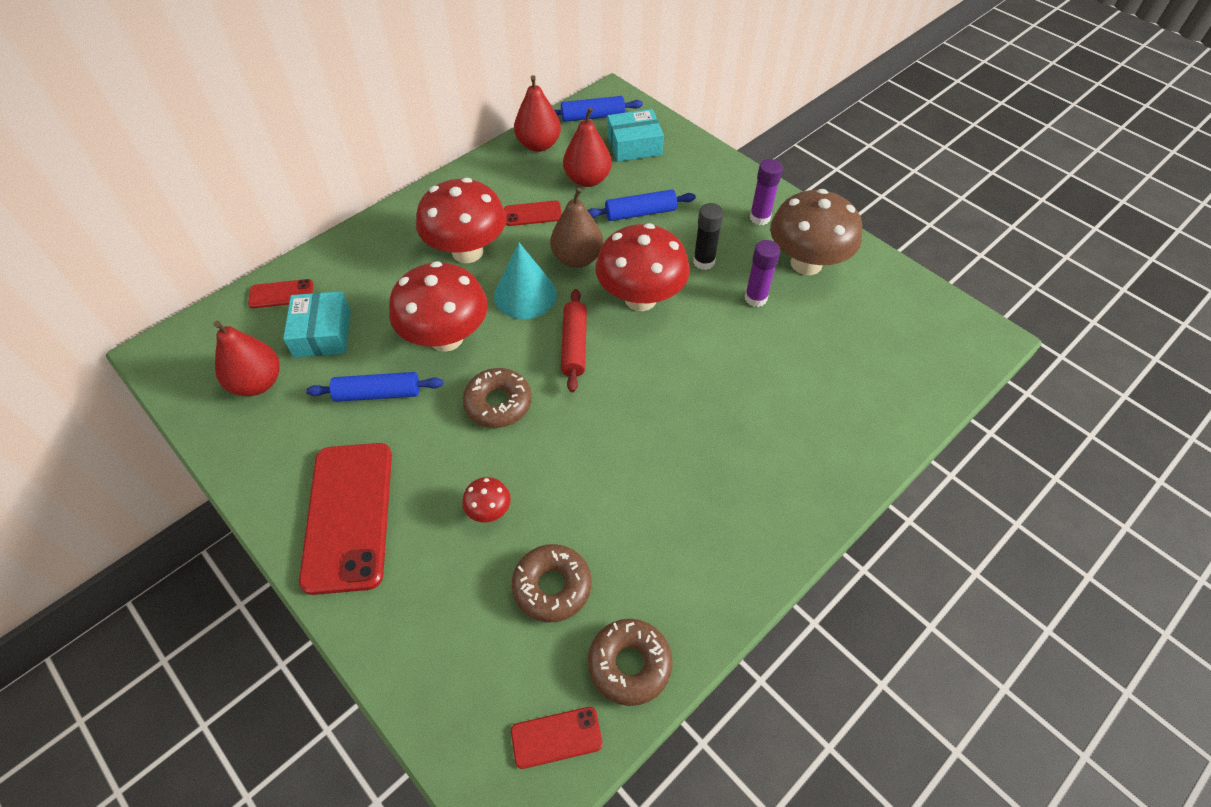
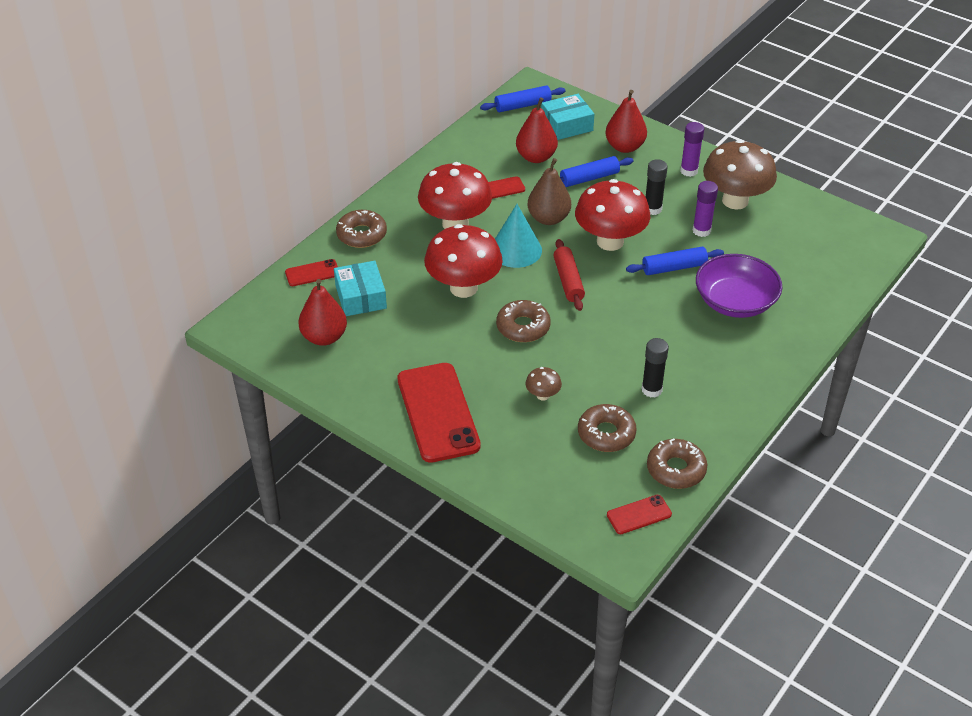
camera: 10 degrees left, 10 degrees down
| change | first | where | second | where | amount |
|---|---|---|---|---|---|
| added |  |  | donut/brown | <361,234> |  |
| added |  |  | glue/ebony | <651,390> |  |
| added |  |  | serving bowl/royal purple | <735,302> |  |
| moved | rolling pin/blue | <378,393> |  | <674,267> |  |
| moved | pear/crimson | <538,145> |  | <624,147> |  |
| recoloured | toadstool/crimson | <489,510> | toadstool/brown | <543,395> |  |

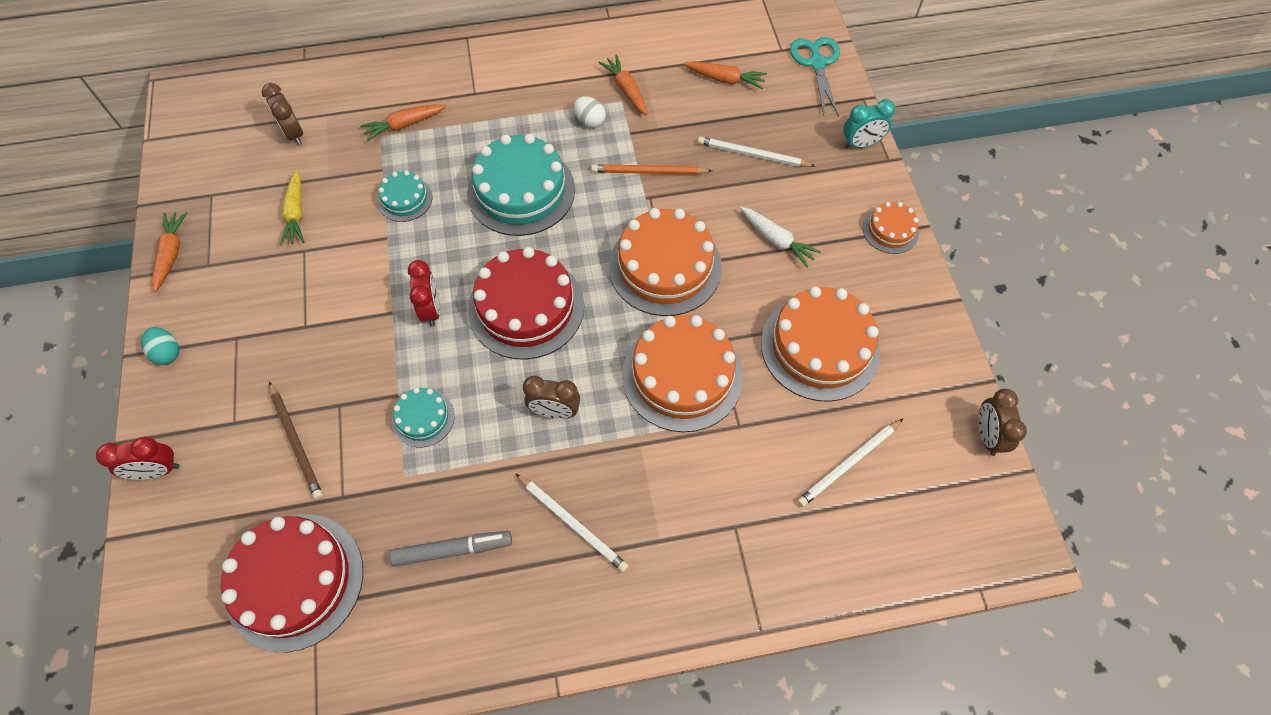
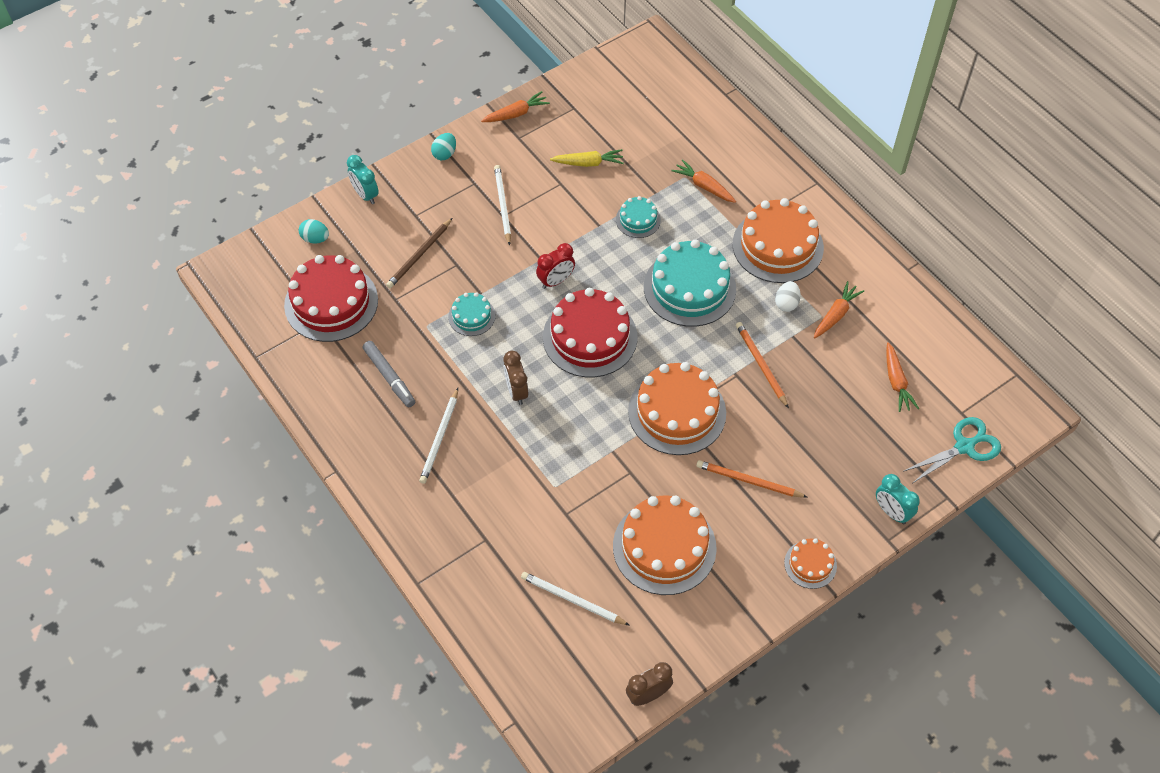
camera: 65 degrees right, 5 degrees down
| change | first | where | second | where | amount |
|---|---|---|---|---|---|
| removed | bedside clock/brown | <294,134> |  |  |  |
| added |  |  | toy egg/teal | <315,239> |  |
| moved | gateau/orange-coloured | <682,375> |  | <777,246> |  |
| moved | pencil/white | <752,155> |  | <502,205> |  |
| replaced | toy carrot/white | <776,240> | pencil/orange-coloured | <748,481> |  |
| recoloured | bedside clock/crimson | <157,471> | bedside clock/teal | <365,195> |  |
| turned | toy carrot/golden | <296,213> |  | <588,163> | 150 degrees counterclockwise |

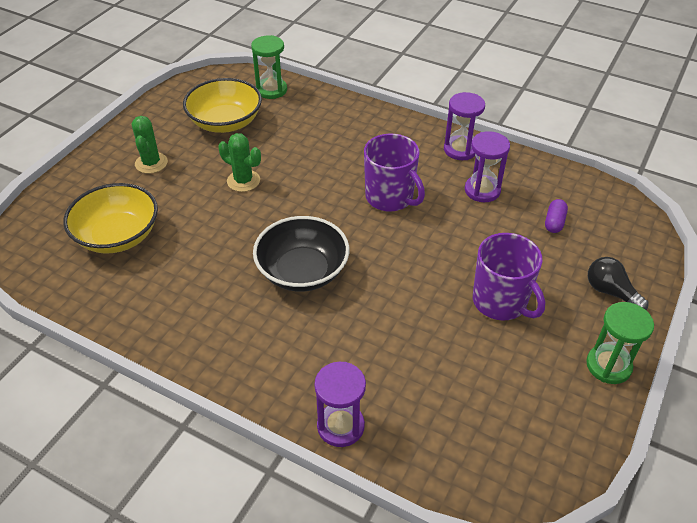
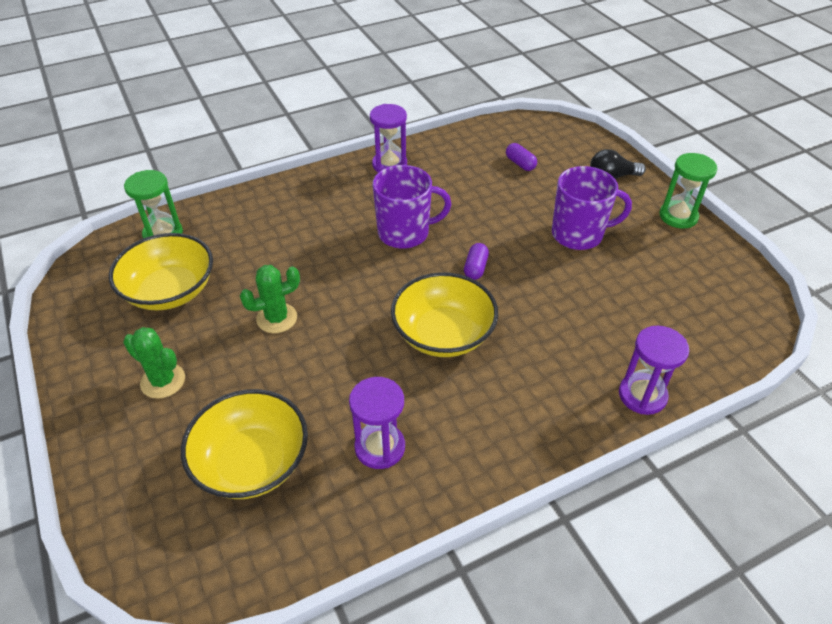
camera: 55 degrees left, 0 degrees up
| change | first | where | second | where | amount |
|---|---|---|---|---|---|
| added |  |  | pill/royal purple | <475,268> |  |
| moved | sandglass/royal purple | <482,190> |  | <380,447> |  |
| recoloured | serving bowl/ebony | <302,271> | serving bowl/golden | <443,334> |  |

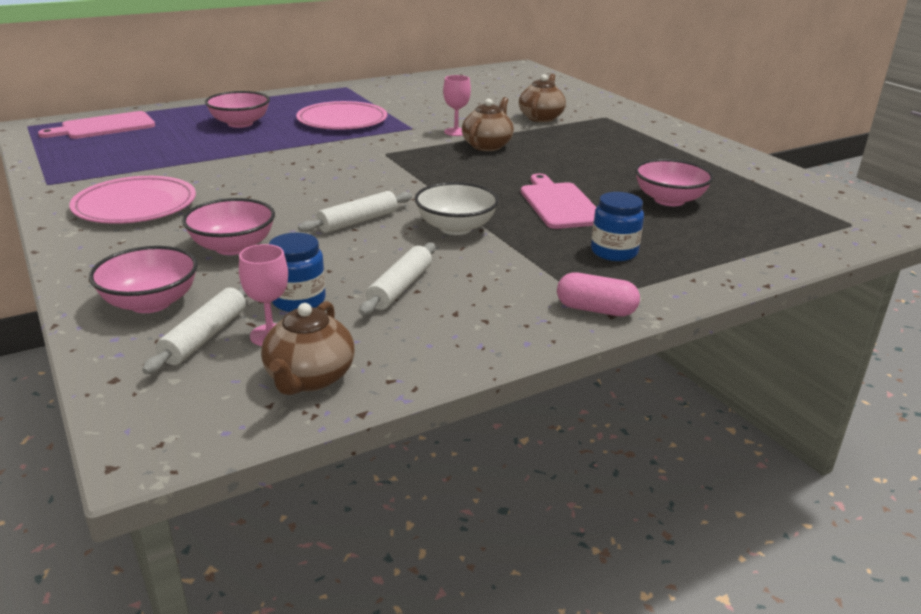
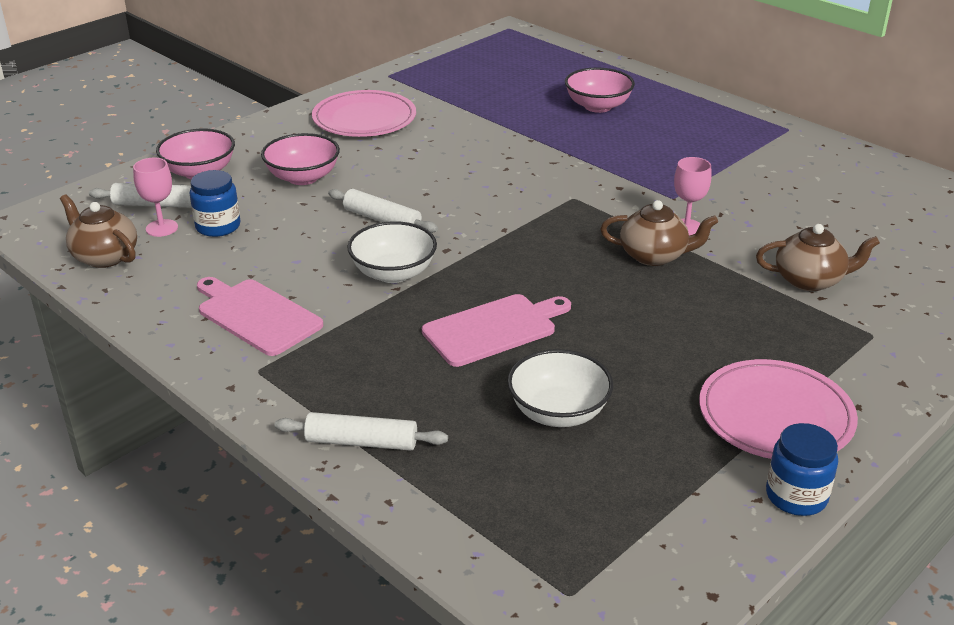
camera: 75 degrees right, 5 degrees up
| change | first | where | second | where | amount |
|---|---|---|---|---|---|
| removed | pill/rosy | <596,310> |  |  |  |
| moved | bread board/rosy | <104,126> |  | <256,315> |  |
| moved | plate/rosy | <342,120> |  | <775,415> |  |
| moved | rolling pin/white | <400,288> |  | <361,442> |  |
| moved | preserve jar/blue | <614,252> |  | <796,496> |  |
| recoloured | serving bowl/rosy | <669,200> | serving bowl/white | <558,412> |  |
| turned | teapot/brown | <309,378> |  | <104,256> | 45 degrees clockwise |

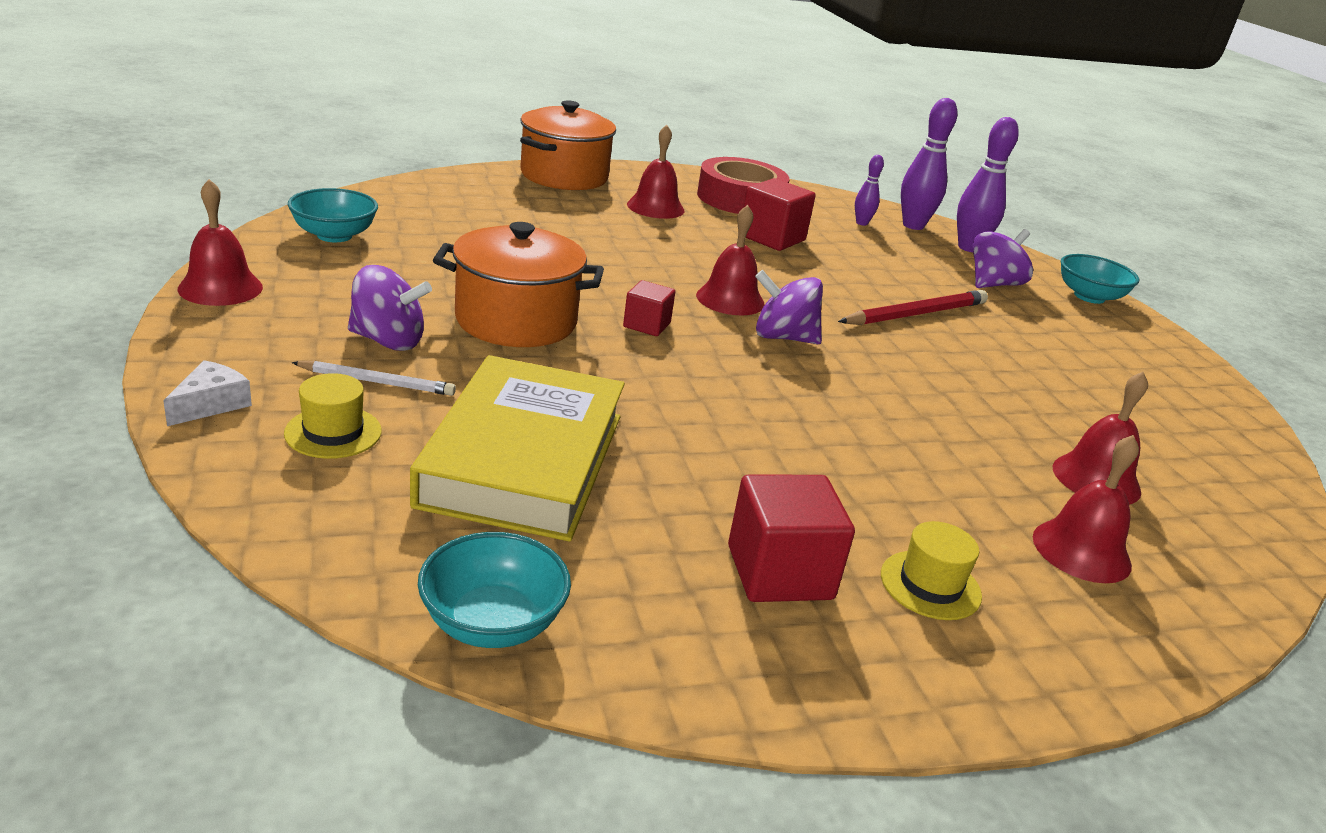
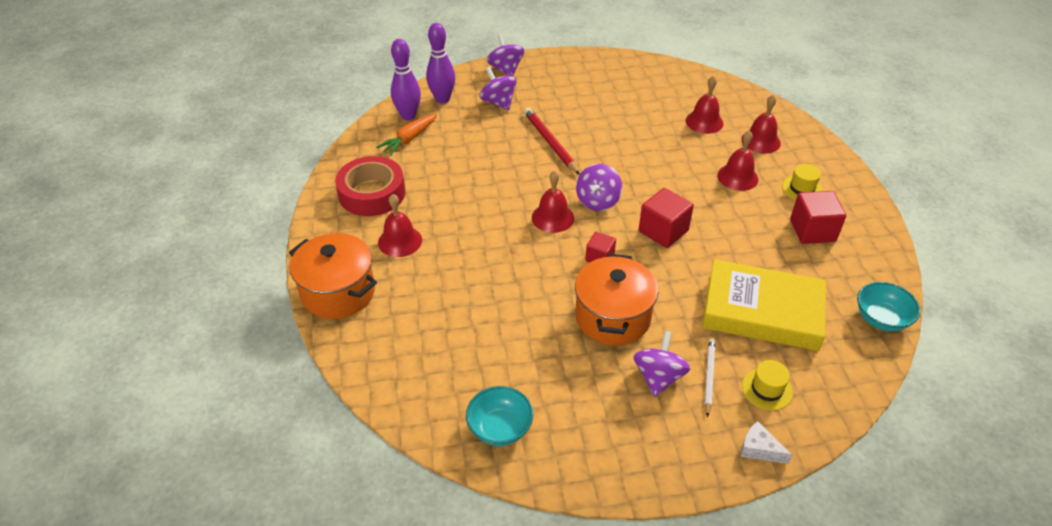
camera: 80 degrees left, 15 degrees up
| change | first | where | second | where | amount |
|---|---|---|---|---|---|
| moved | school bell/crimson | <220,288> |  | <737,177> |  |
| moved | solid cube/crimson | <772,238> |  | <663,231> |  |
| replaced | skittle/royal purple | <861,223> | toy carrot/orange-coloured | <409,139> |  |
| replaced | serving bowl/teal | <1089,296> | whirligig/royal purple | <506,69> |  |

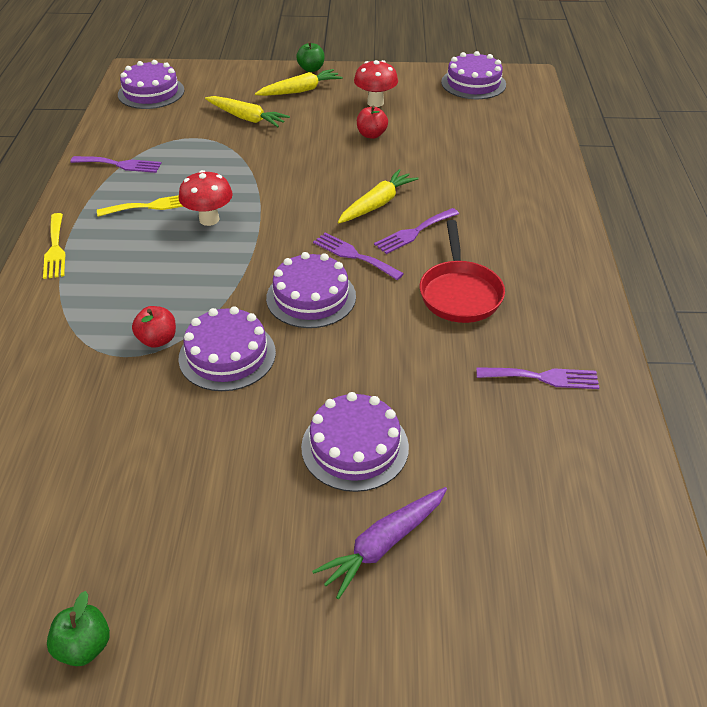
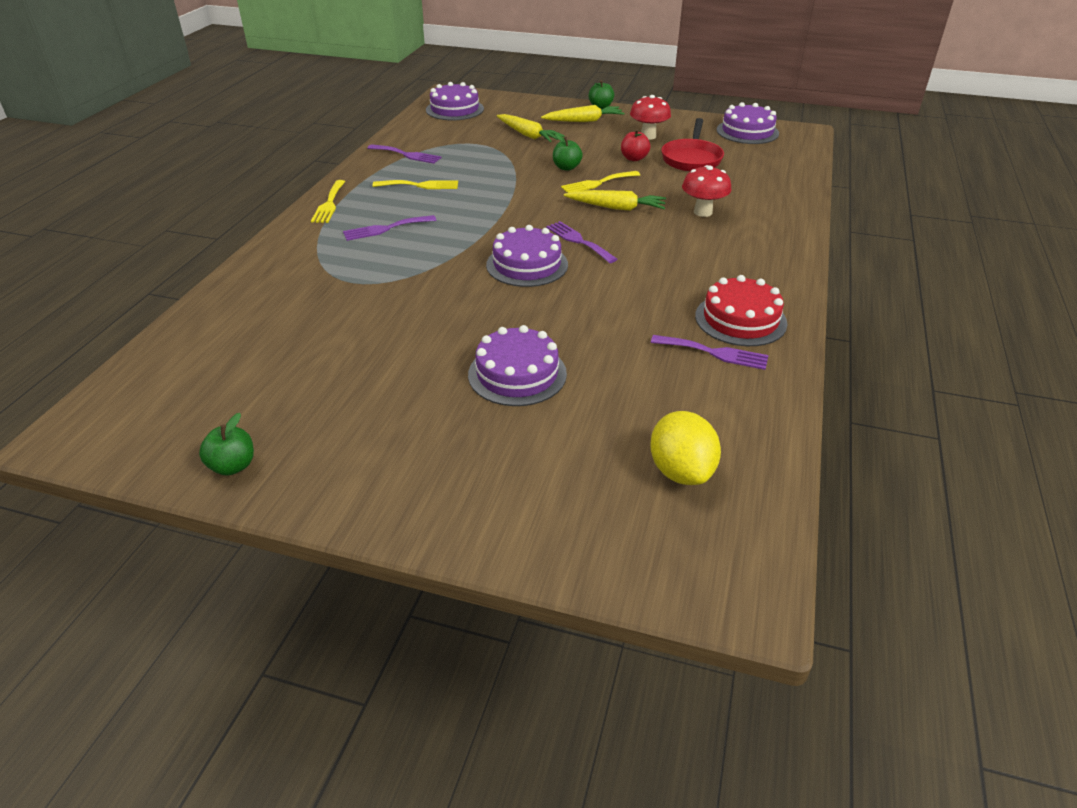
camera: 15 degrees right, 5 degrees down
| change | first | where | second | where | amount |
|---|---|---|---|---|---|
| removed | apple fruit/crimson | <157,340> |  |  |  |
| removed | gateau/royal purple | <227,355> |  |  |  |
| removed | toy carrot/royal purple | <383,544> |  |  |  |
| added |  |  | apple fruit/emerald | <566,167> |  |
| added |  |  | dinner fork/golden | <598,183> |  |
| added |  |  | toy lemon/golden | <681,471> |  |
| added |  |  | gateau/crimson | <740,319> |  |
| moved | toadstool/crimson | <209,219> |  | <703,212> |  |
| moved | dinner fork/royal purple | <415,232> |  | <386,228> |  |
| moved | frying pan/crimson | <459,293> |  | <691,159> |  |
| turned | toy carrot/golden | <377,204> |  | <616,208> | 45 degrees clockwise |

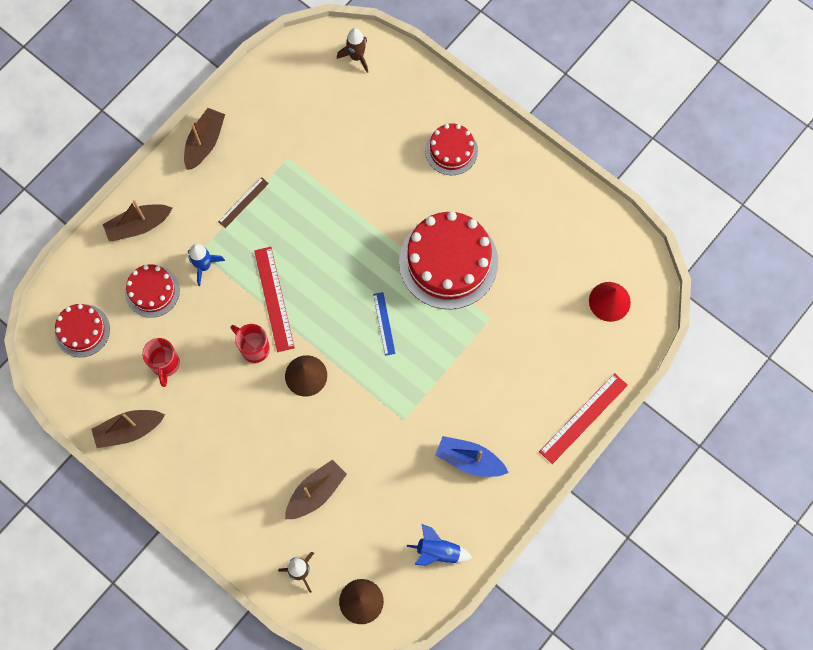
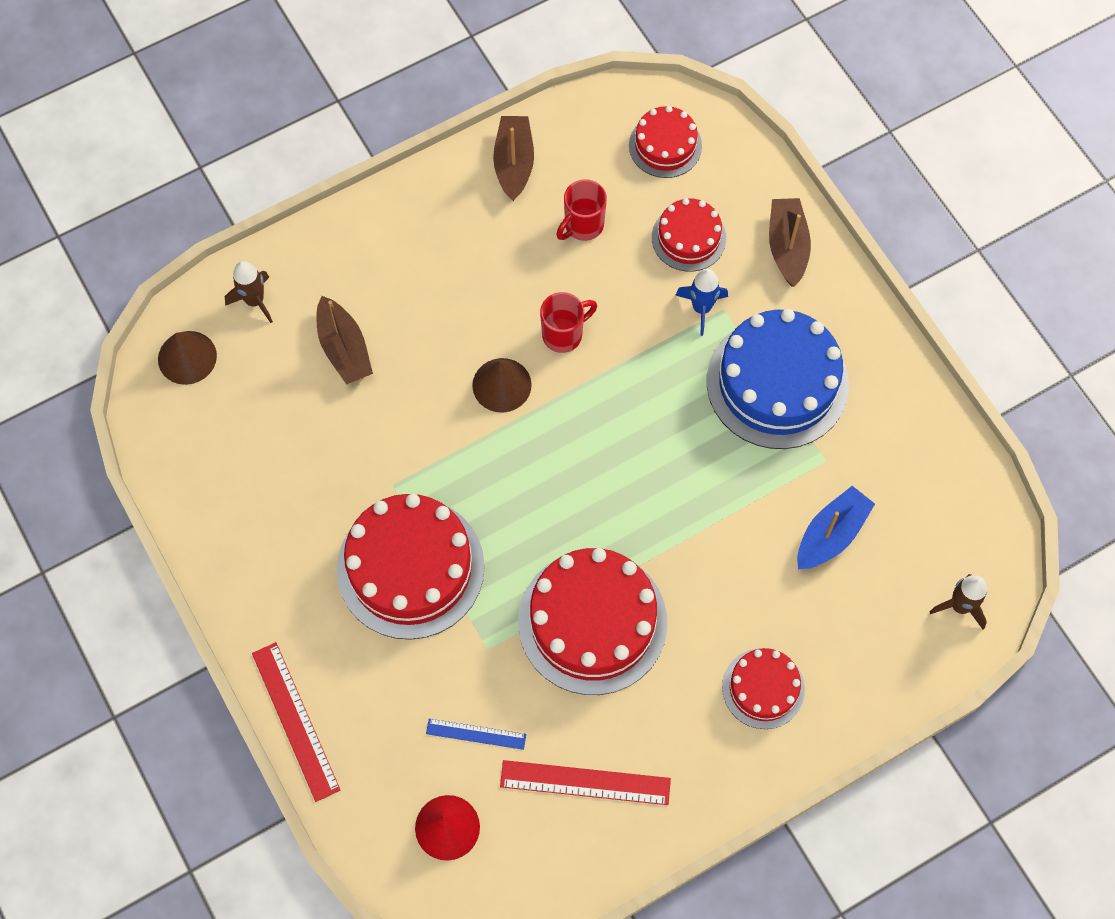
camera: 110 degrees right, 5 degrees down
| change | first | where | second | where | amount |
|---|---|---|---|---|---|
| removed | sailboat/brown | <205,143> |  |  |  |
| removed | toy rocket/blue | <438,551> |  |  |  |
| added |  |  | gateau/crimson | <410,567> |  |
| moved | ruler/crimson | <274,299> |  | <585,782> |  |
| moved | ruler/blue | <384,323> |  | <476,734> |  |
| moved | sailboat/blue | <470,460> |  | <831,534> |  |
| replaced | ruler/brown | <243,202> | gateau/blue | <777,383> |  |
| turned | coffee mug/crimson | <165,365> |  | <582,226> | 60 degrees counterclockwise |

